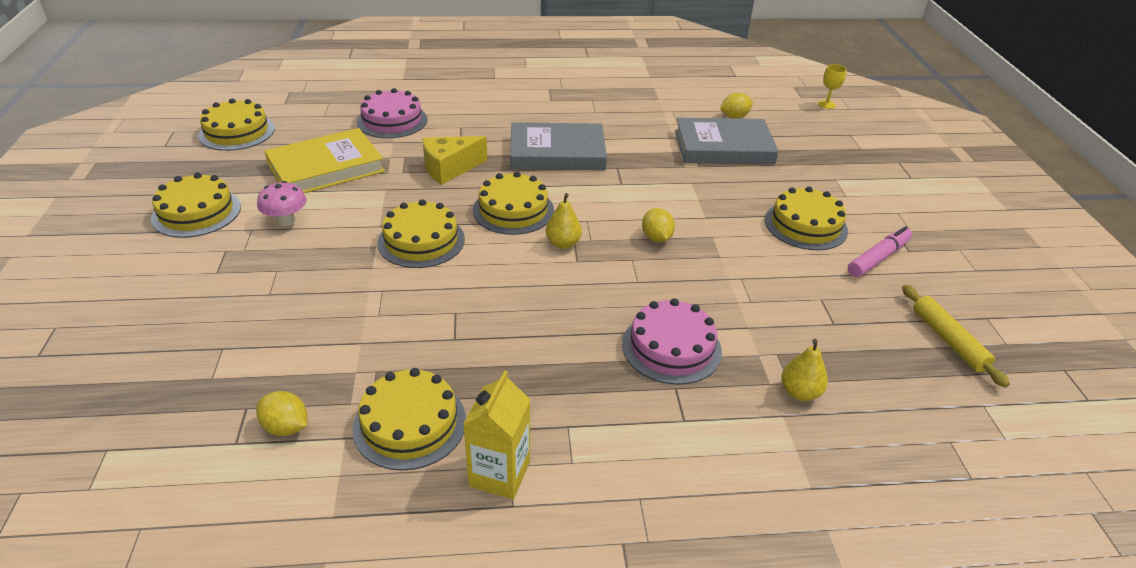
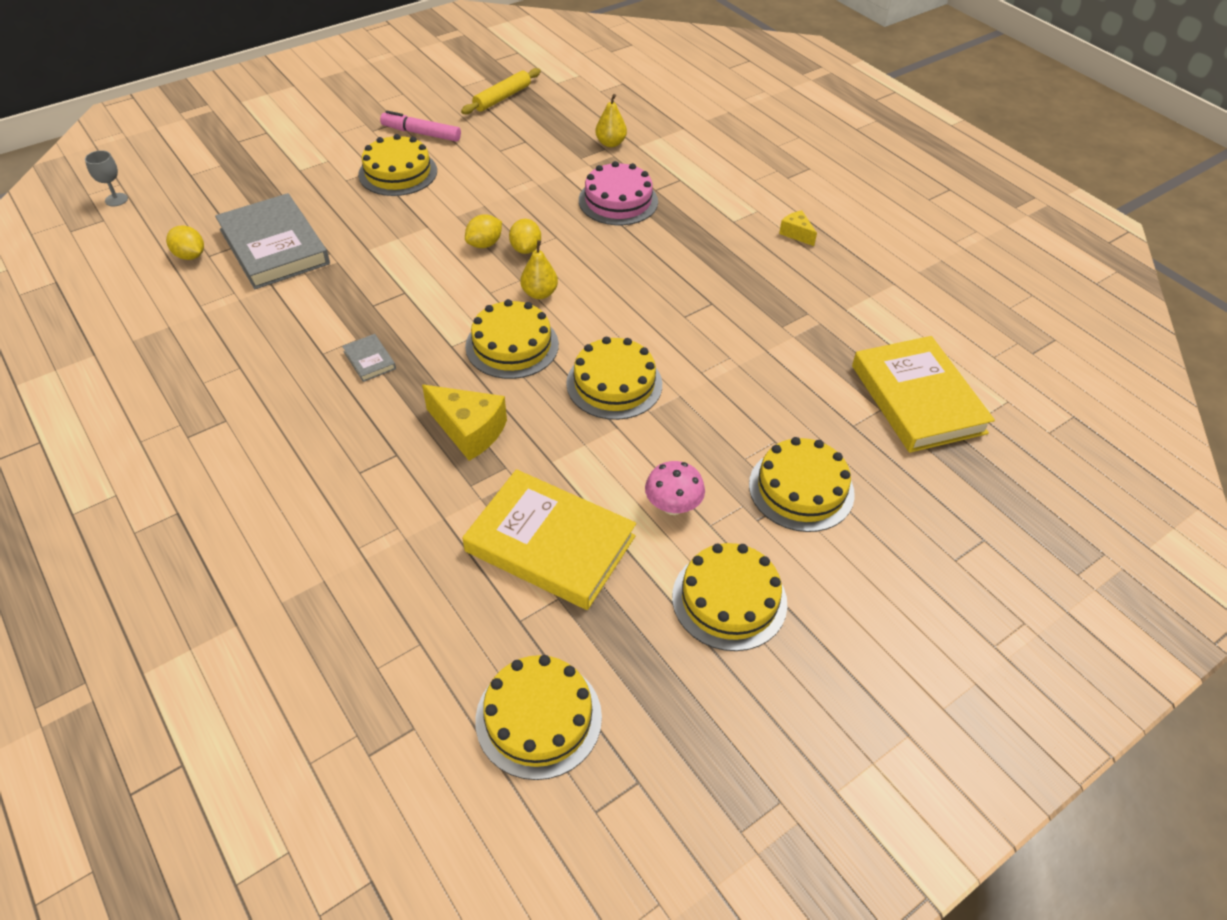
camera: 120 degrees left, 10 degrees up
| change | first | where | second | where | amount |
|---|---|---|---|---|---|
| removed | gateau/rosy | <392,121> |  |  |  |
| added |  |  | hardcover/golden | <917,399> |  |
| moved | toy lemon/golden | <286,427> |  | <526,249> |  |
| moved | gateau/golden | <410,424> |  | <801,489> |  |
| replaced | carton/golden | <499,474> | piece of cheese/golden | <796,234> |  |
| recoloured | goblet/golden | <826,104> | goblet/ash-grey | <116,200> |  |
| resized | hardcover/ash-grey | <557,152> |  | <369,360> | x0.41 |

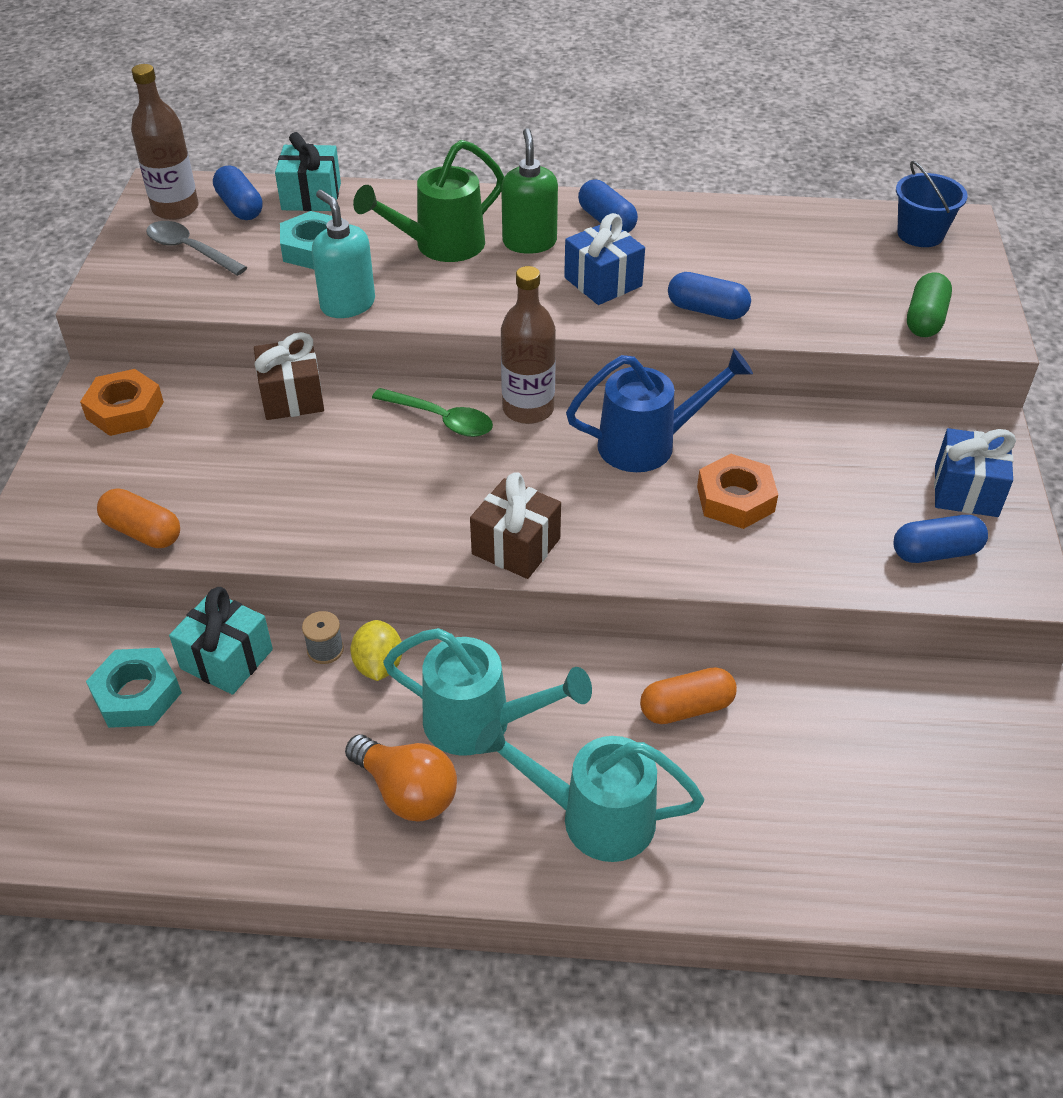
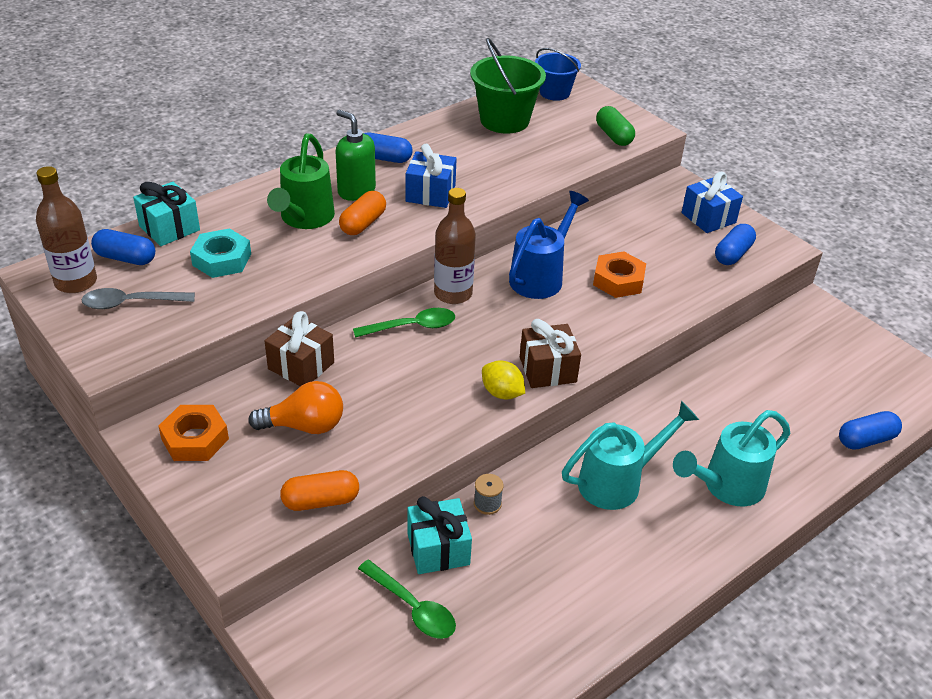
camera: 45 degrees left, 5 degrees down
| change | first | where | second | where | amount |
|---|---|---|---|---|---|
| removed | soap dispenser/teal | <347,304> |  |  |  |
| added |  |  | bucket/emerald | <504,120> |  |
| moved | lightbulb/orange-coloured | <407,792> |  | <304,426> |  |
| moved | toy lemon/golden | <378,665> |  | <502,393> |  |
| moved | pill/orange-coloured | <686,708> |  | <363,223> |  |
| moved | pill/blue | <707,310> |  | <866,440> |  |
| replaced | hexagon nut/teal | <137,694> | tablespoon/emerald | <412,607> |  |

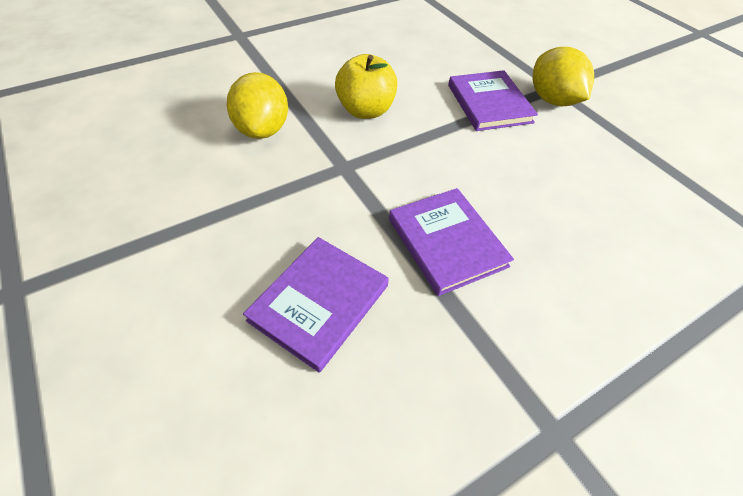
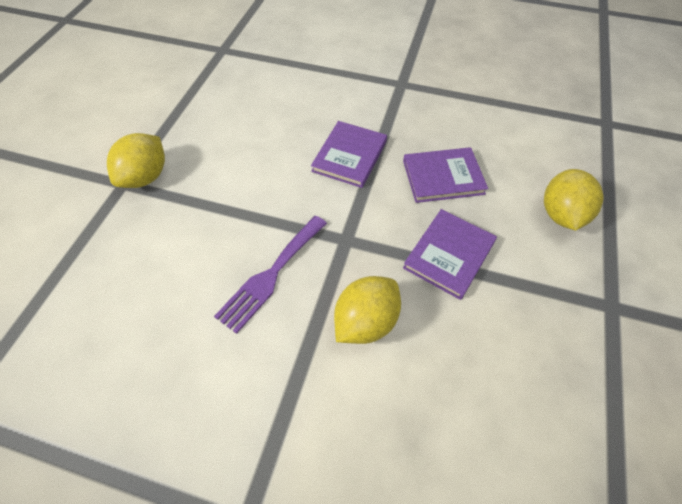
camera: 130 degrees left, 5 degrees up
| change | first | where | second | where | amount |
|---|---|---|---|---|---|
| added |  |  | toy lemon/golden | <561,214> |  |
| moved | hardcover/royal purple | <489,103> |  | <449,255> |  |
| replaced | apple fruit/golden | <365,110> | dinner fork/royal purple | <271,275> |  |

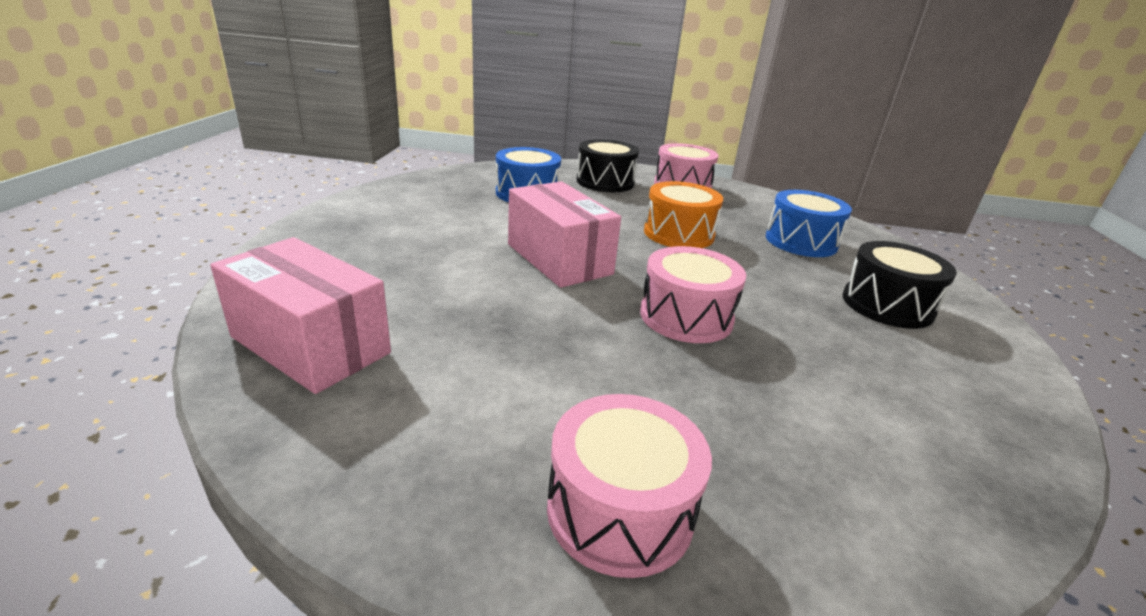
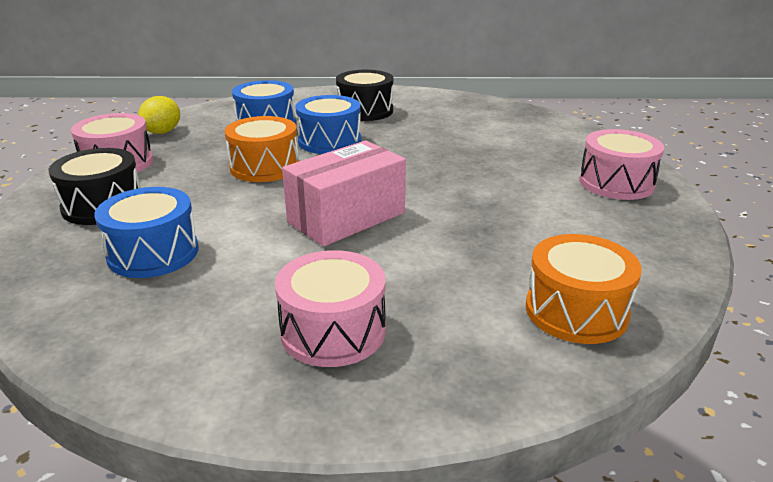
camera: 95 degrees left, 0 degrees up
| change | first | where | second | where | amount |
|---|---|---|---|---|---|
| added |  |  | toy lemon/golden | <162,132> |  |
| added |  |  | snare drum/blue | <329,141> |  |
| moved | snare drum/rosy | <686,316> |  | <333,331> |  |
| replaced | package/rosy | <310,345> | snare drum/orange-coloured | <576,311> |  |

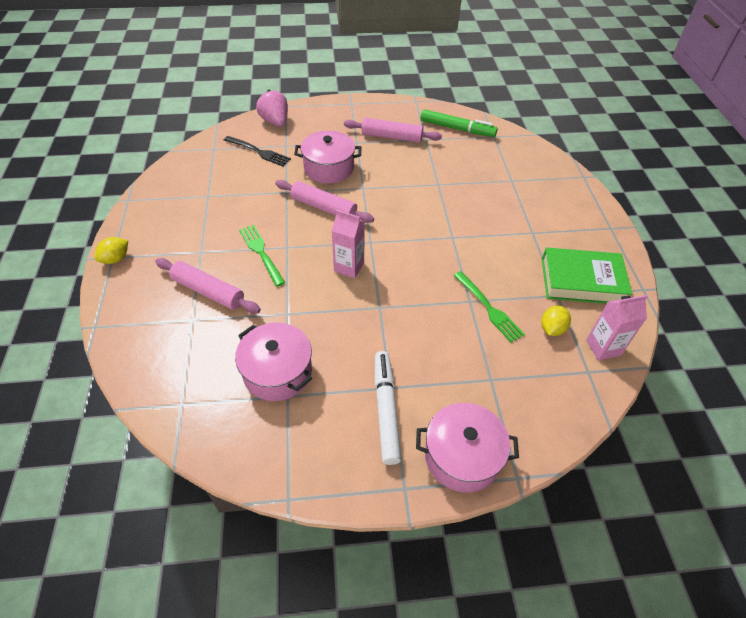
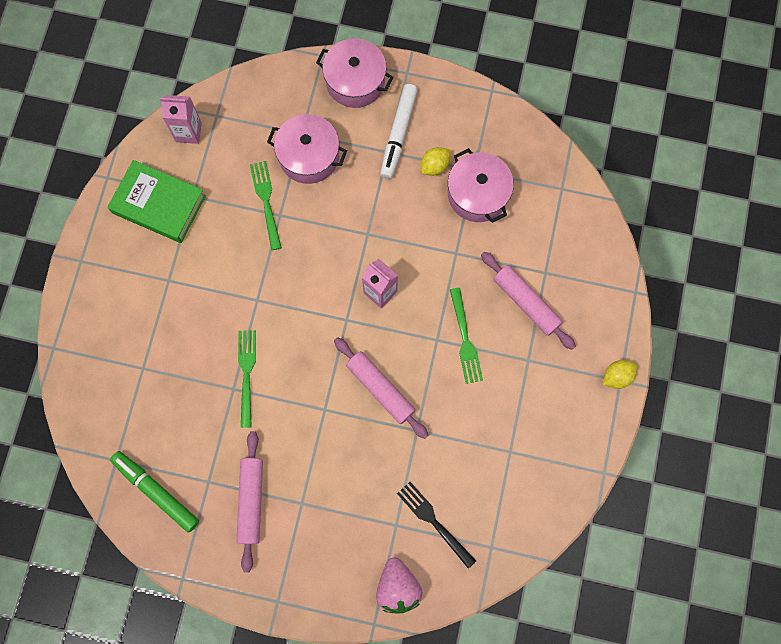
camera: 160 degrees left, 25 degrees up
| change | first | where | second | where | amount |
|---|---|---|---|---|---|
| added |  |  | dinner fork/emerald | <247,373> |  |
| moved | pot/rosy | <329,168> |  | <309,156> |  |
| moved | toy lemon/golden | <552,329> |  | <434,166> |  |
| turned | rolling pin/rosy | <391,137> |  | <251,501> | 60 degrees clockwise |

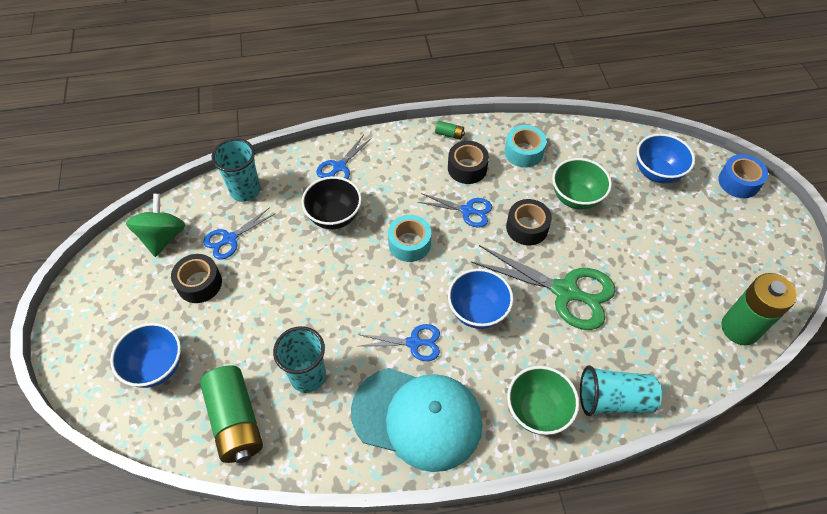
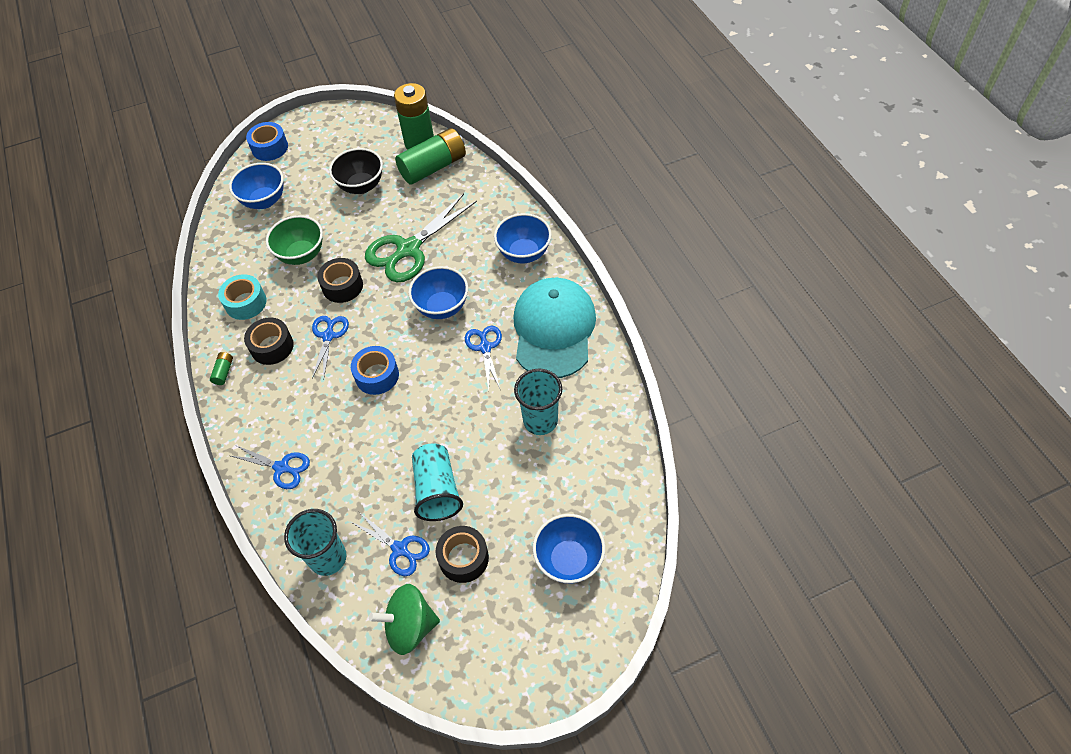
camera: 100 degrees left, 0 degrees up
| change | first | where | second | where | amount |
|---|---|---|---|---|---|
| moved | AA battery/emerald | <236,421> |  | <433,167> |  |
| moved | serving bowl/ebony | <334,217> |  | <361,186> |  |
| moved | tumbler/teal | <613,399> |  | <437,490> |  |
| recoloured | tape/teal | <409,243> | tape/blue | <377,375> |  |
| recoloured | serving bowl/emerald | <537,411> | serving bowl/blue | <524,253> |  |
| turned | shears/emerald | <566,292> |  | <408,249> | 150 degrees counterclockwise |

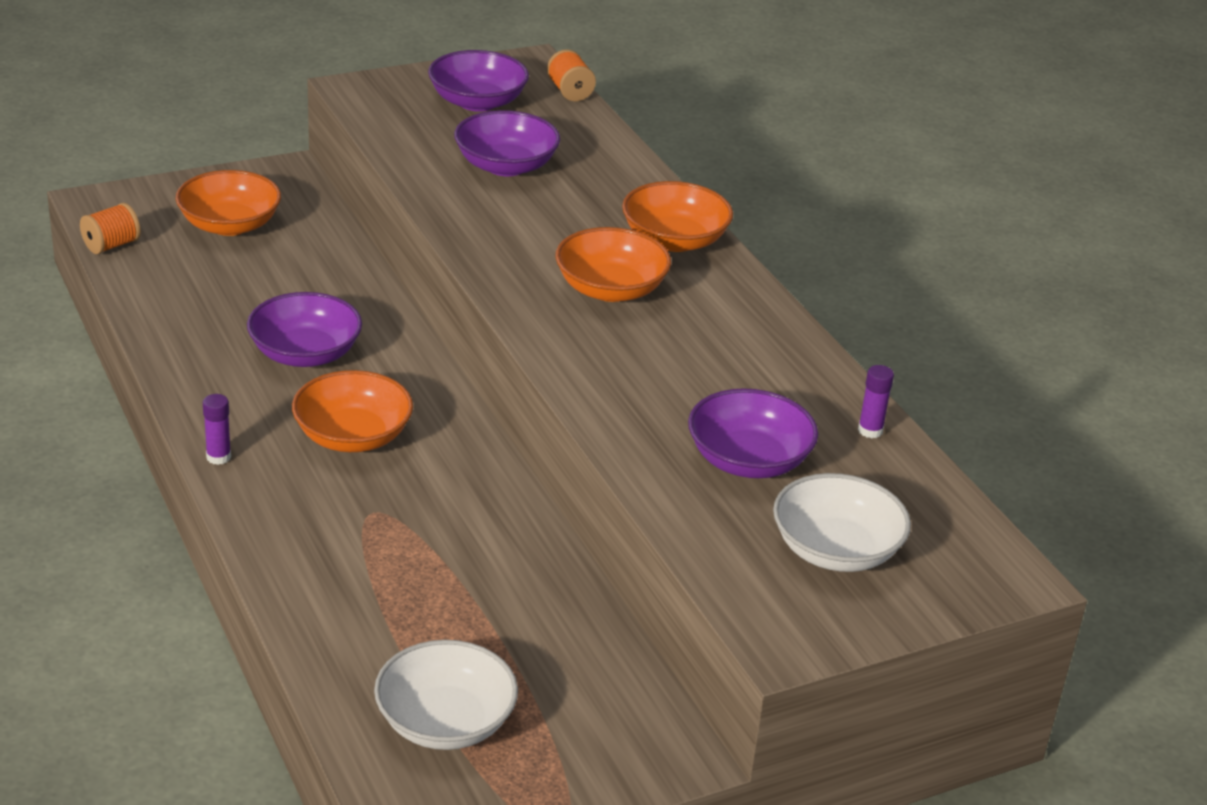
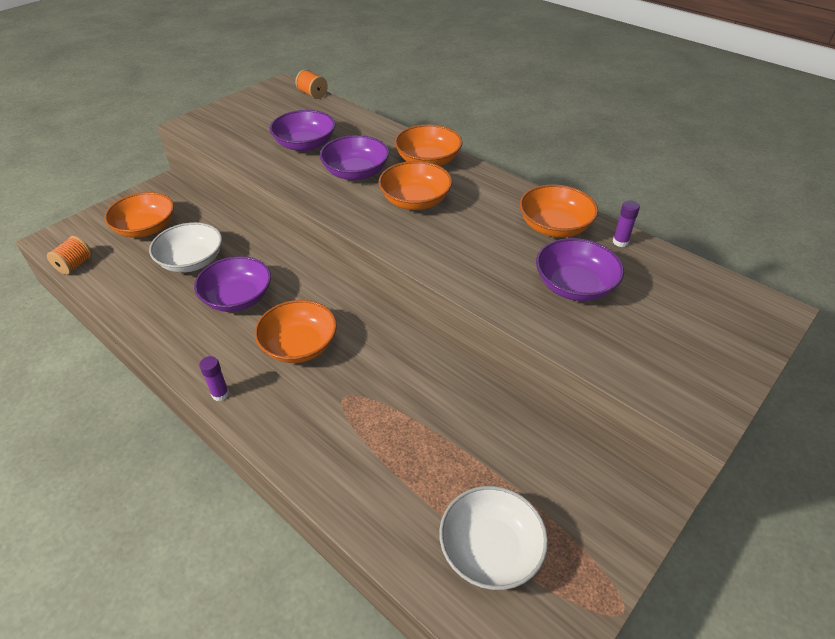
camera: 20 degrees left, 10 degrees up
| change | first | where | second | where | amount |
|---|---|---|---|---|---|
| added |  |  | serving bowl/orange-coloured | <554,227> |  |
| moved | serving bowl/royal purple | <477,102> |  | <356,172> |  |
| moved | serving bowl/white | <836,550> |  | <192,261> |  |

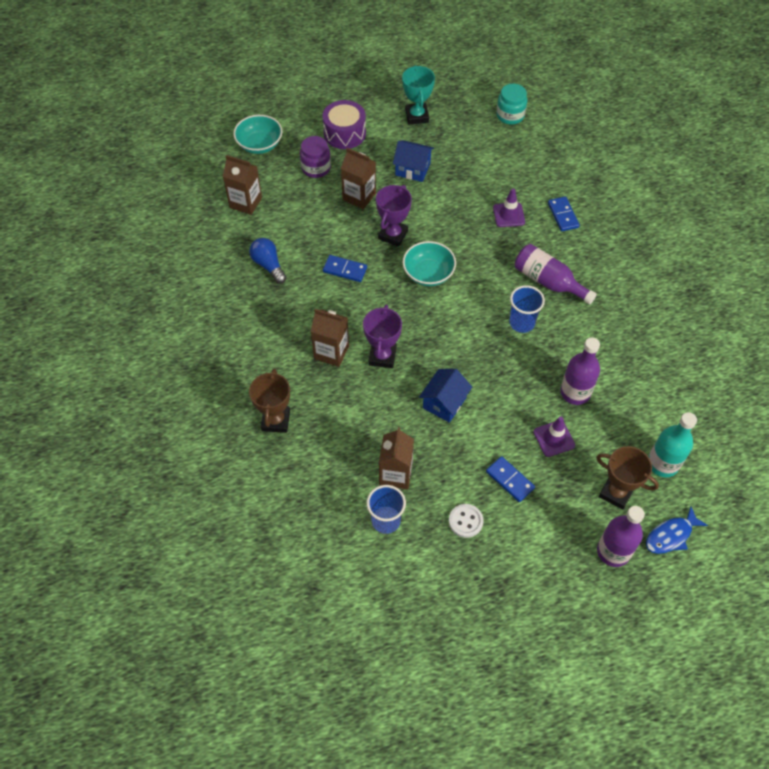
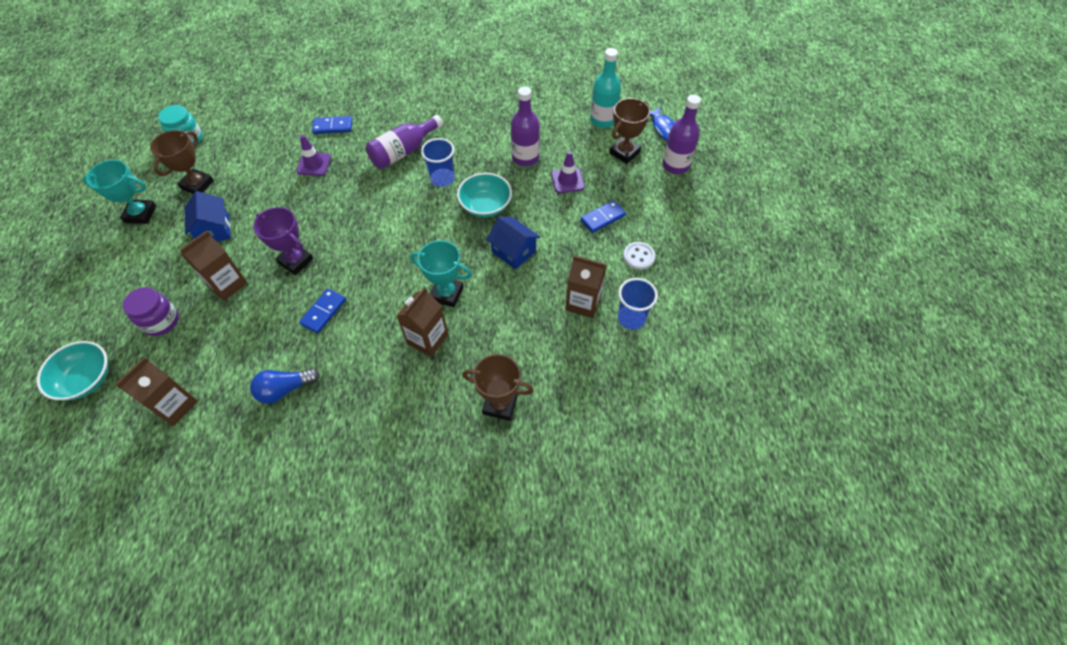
camera: 80 degrees left, 0 degrees up
| change | first | where | second | where | amount |
|---|---|---|---|---|---|
| removed | snare drum/royal purple | <344,133> |  |  |  |
| added |  |  | award cup/brown | <197,185> |  |
| moved | serving bowl/teal | <428,273> |  | <485,206> |  |
| recoloured | award cup/royal purple | <382,356> | award cup/teal | <447,293> |  |
| turned | toy house/blue | <412,169> |  | <214,230> | 45 degrees counterclockwise |

